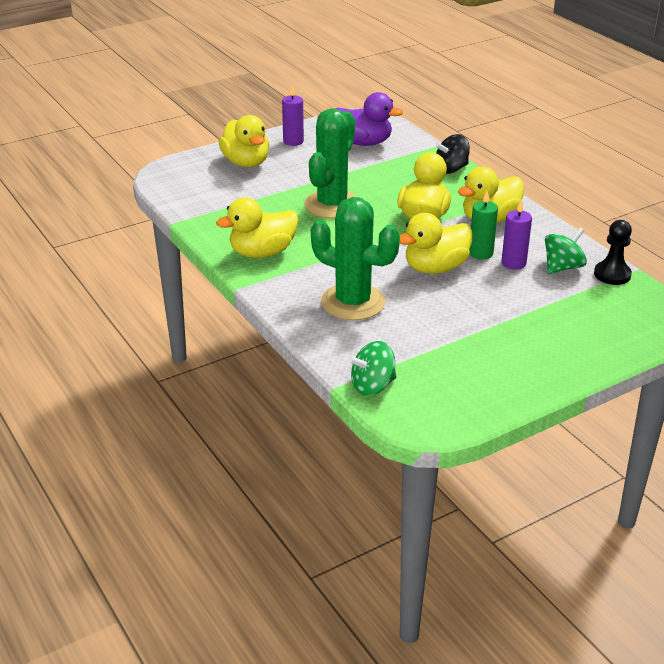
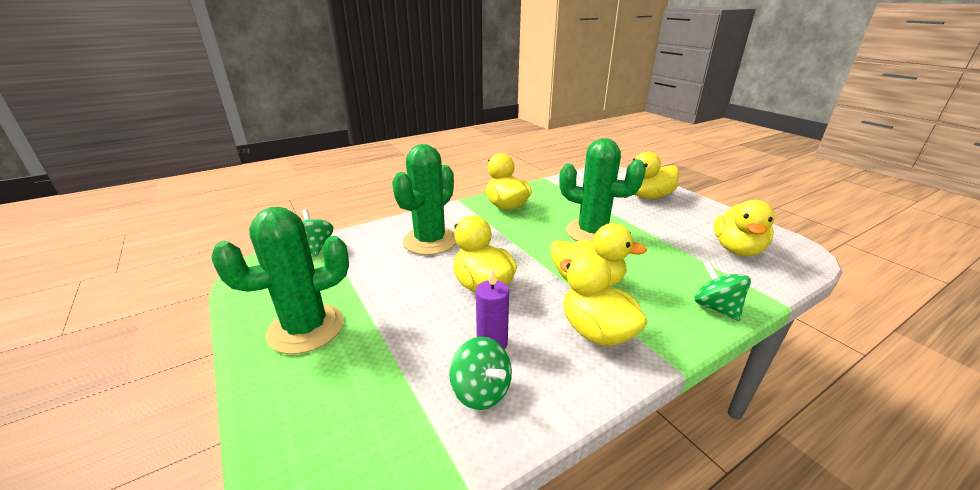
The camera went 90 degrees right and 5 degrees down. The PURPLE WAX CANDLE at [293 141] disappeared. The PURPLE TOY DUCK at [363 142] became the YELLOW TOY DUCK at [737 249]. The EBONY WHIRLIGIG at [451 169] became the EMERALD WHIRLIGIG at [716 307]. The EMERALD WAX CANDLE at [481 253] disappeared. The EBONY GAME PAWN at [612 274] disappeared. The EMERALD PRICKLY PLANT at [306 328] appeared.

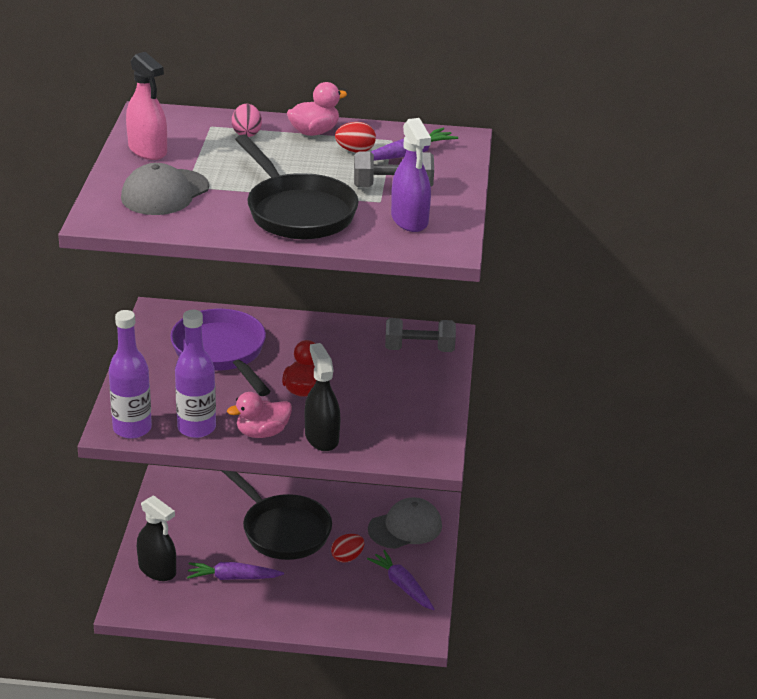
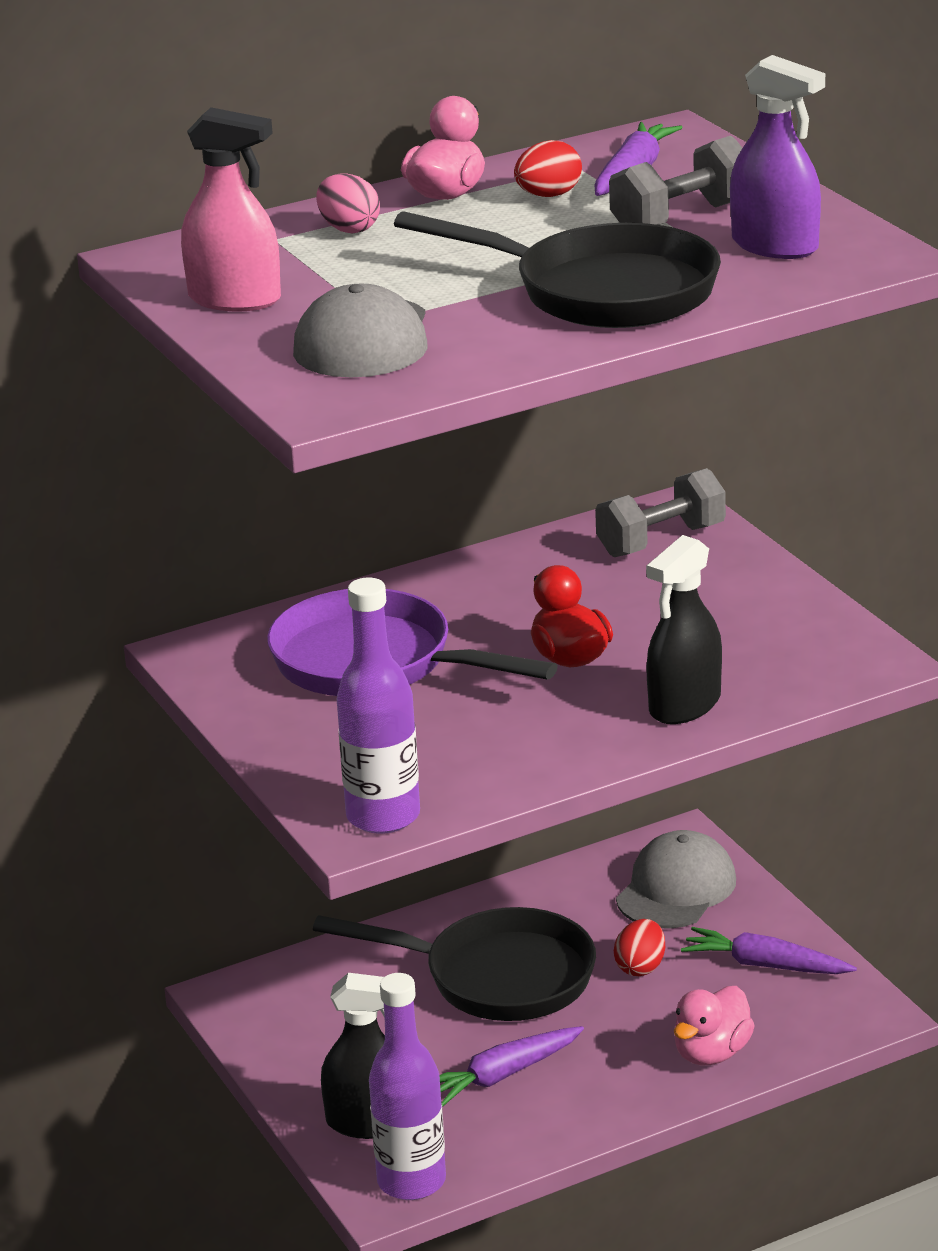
The camera went 30 degrees left and 5 degrees down. The PURPLE BOTTLE moved from [196 428] to [411 1181]. The EBONY SPRAY CLEANER at [321 437] turned 90 degrees counterclockwise. The PINK TOY DUCK moved from [262 433] to [712 1053].

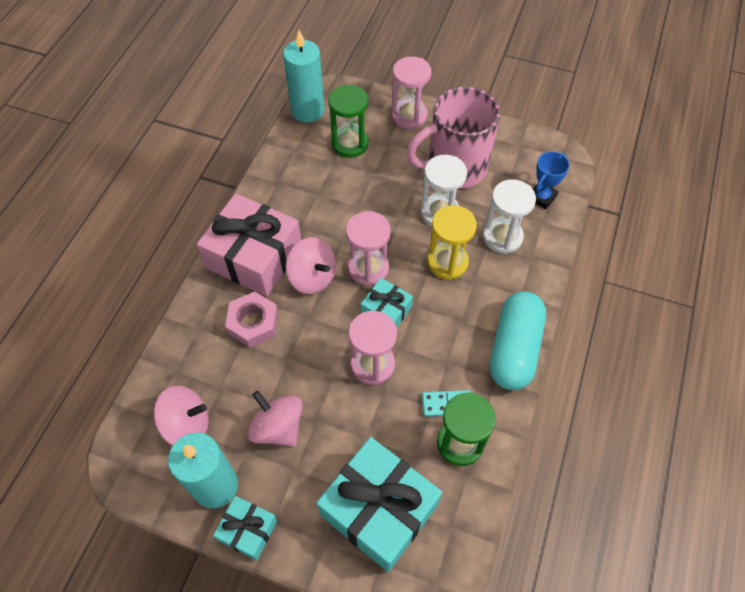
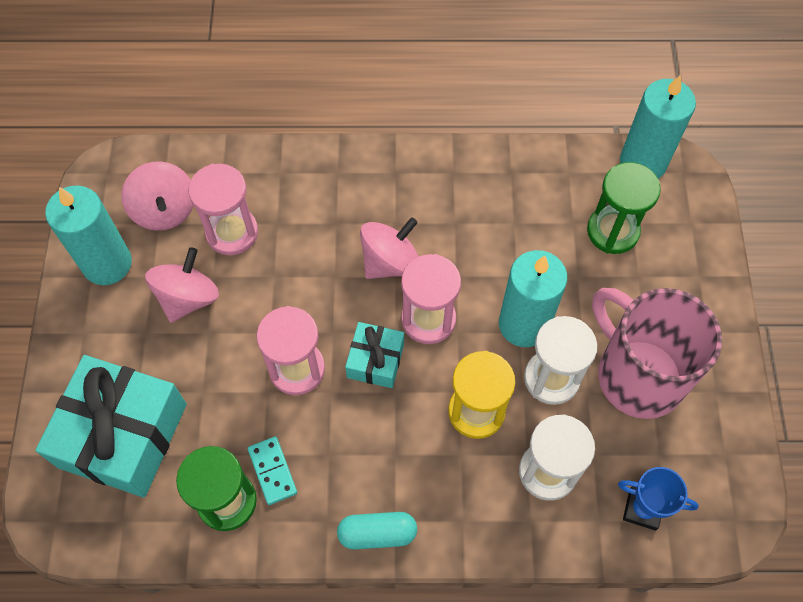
The camera went 70 degrees right and 5 degrees up. The PINK SAND TIMER moved from [409 116] to [232 232]. The PINK GIFT at [254 256] disappeared. The PINK WHIRLIGIG at [312 277] turned 150 degrees counterclockwise. The AQUA CAPSULE at [514 349] changed to 0.55 times the size. The PINK NUT at [253 323] disappeared. The AQUA GIFT at [248 530] disappeared. The AQUA WAX CANDLE at [524 324] appeared.

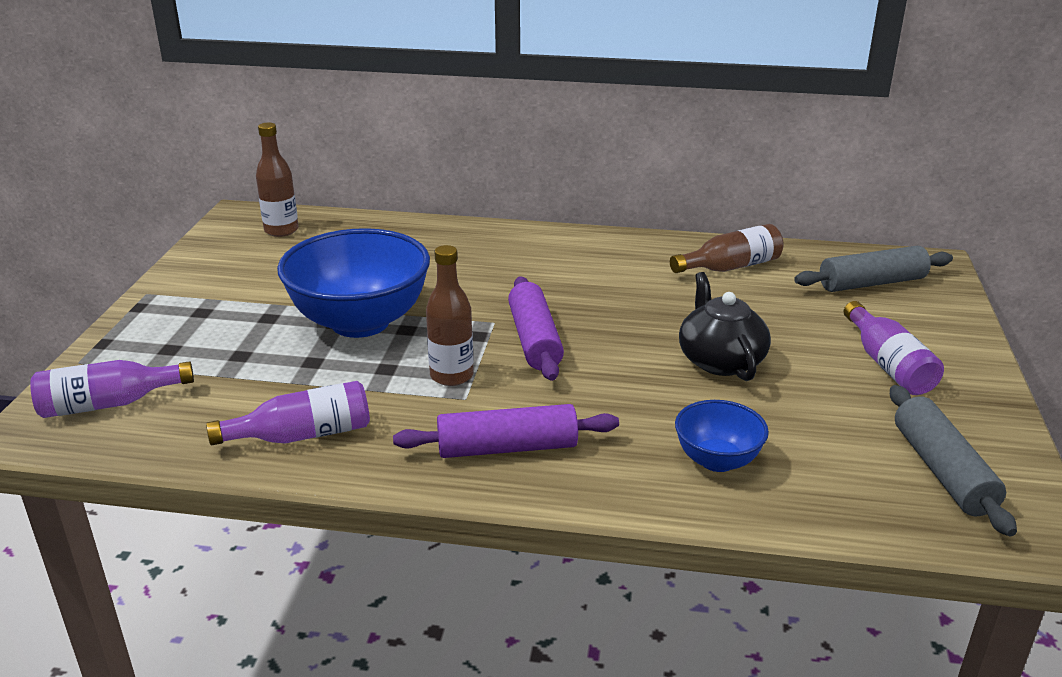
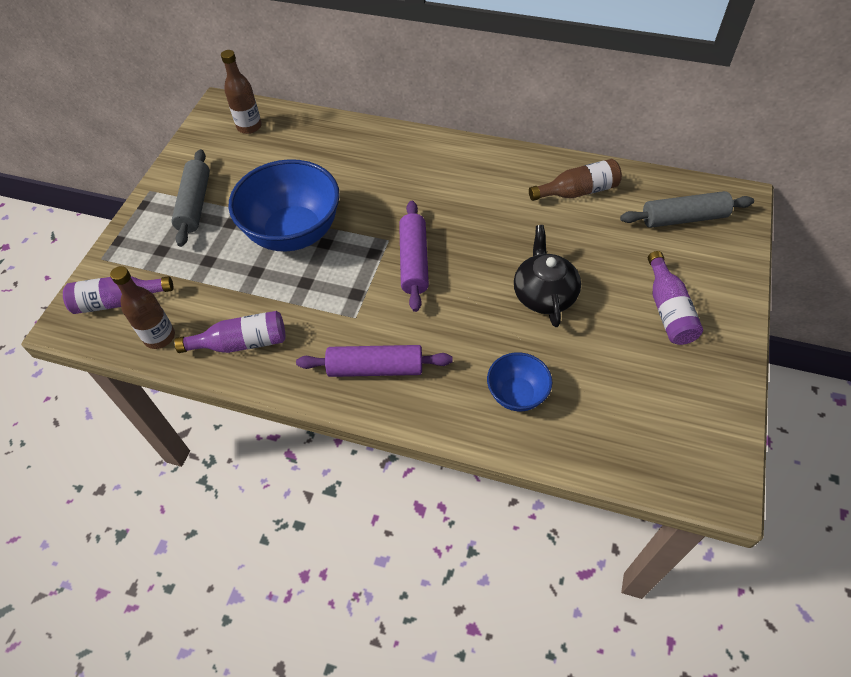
The camera went 10 degrees right and 25 degrees up. The BROWN BOTTLE moved from [451 376] to [159 337]. The GREY ROLLING PIN moved from [942 471] to [195 204].

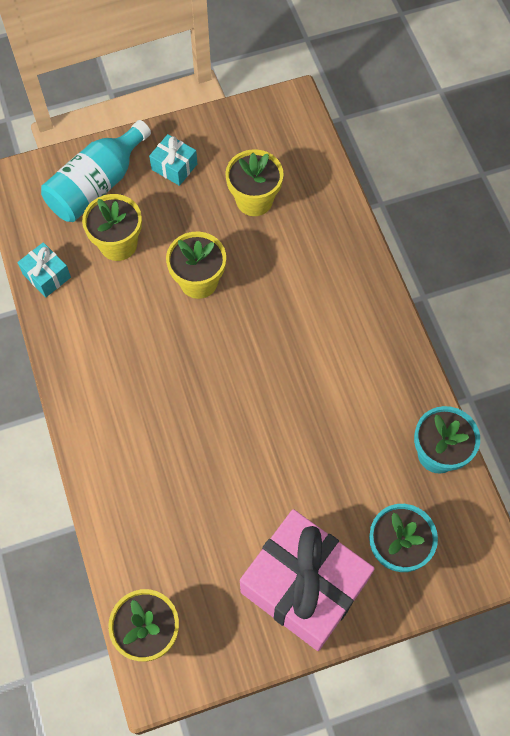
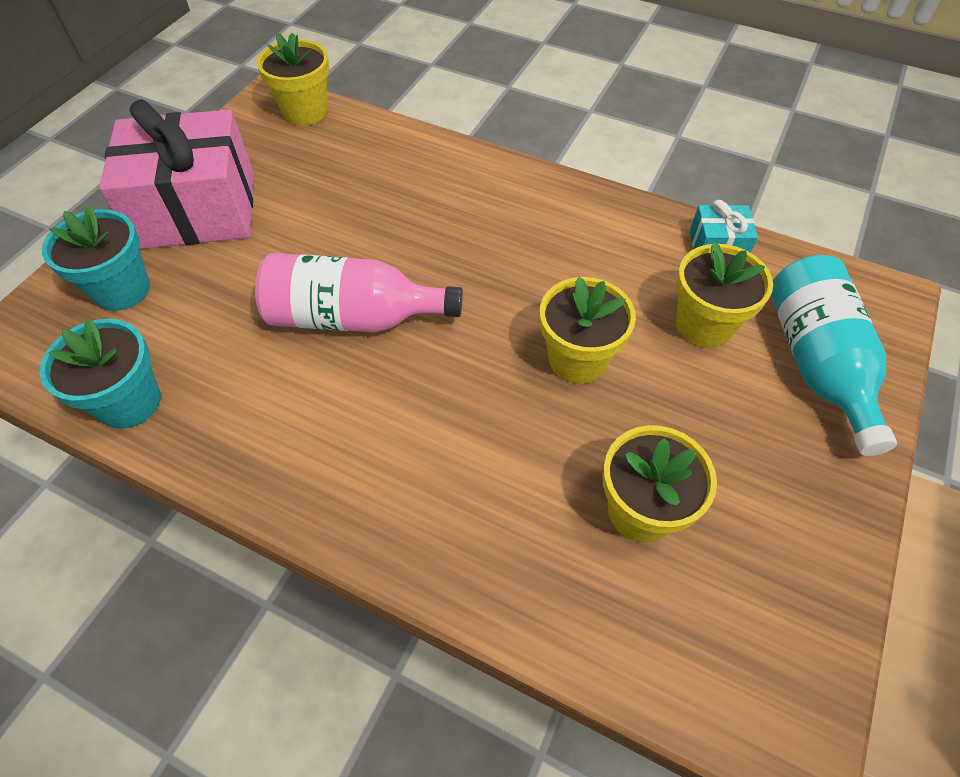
The camera went 135 degrees right and 10 degrees down. The AQUA GIFT at [174 167] disappeared. The PINK BOTTLE at [353 317] appeared.

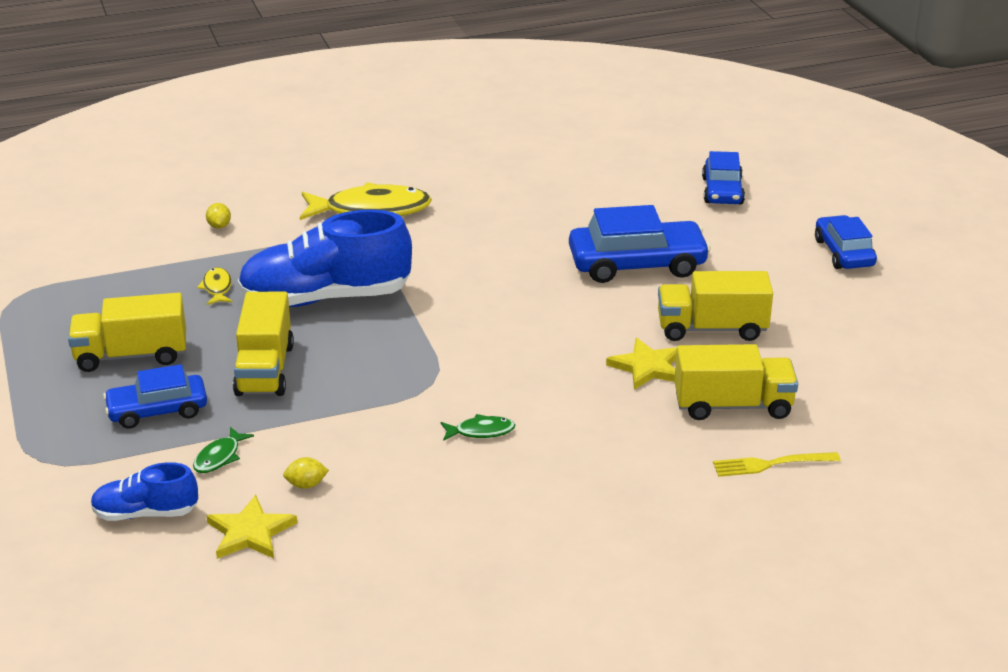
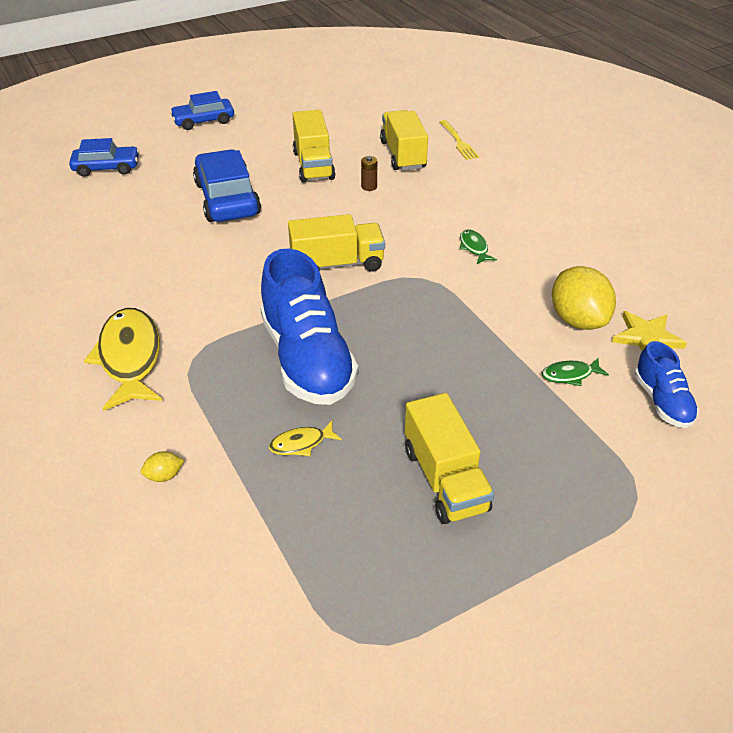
The camera went 100 degrees left and 10 degrees up. The YELLOW LORRY moved from [265 370] to [337 264]. The YELLOW STAR SHAPE at [647 367] was replaced by the BROWN BATTERY at [369 187]. The ROYAL BLUE CAR at [157 410] disappeared. The EMERALD FISH FIGURE at [219 457] turned 150 degrees clockwise. The YELLOW LEMON at [306 485] changed to 2.36 times the size.

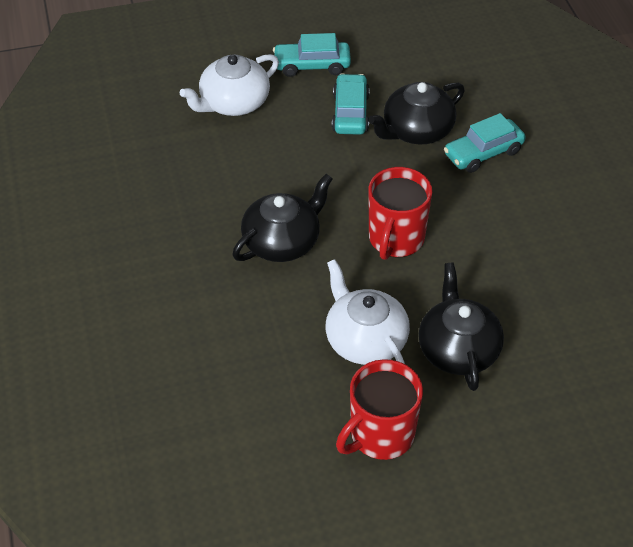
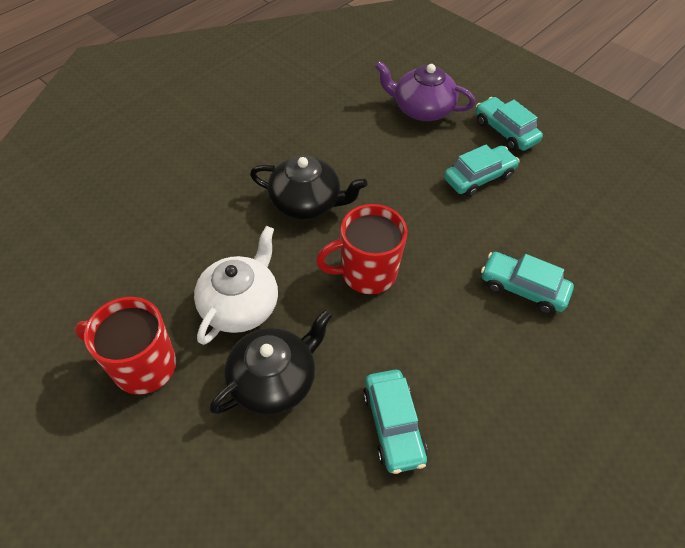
The camera went 55 degrees right and 5 degrees up. The PURE WHITE TEAPOT at [233 103] became the PURPLE TEAPOT at [422 109]. The EBONY TEAPOT at [416 130] disappeared. The AQUA CAR at [393 425] appeared.

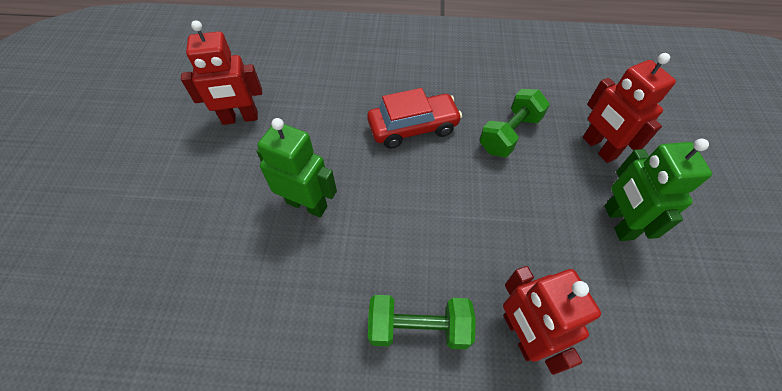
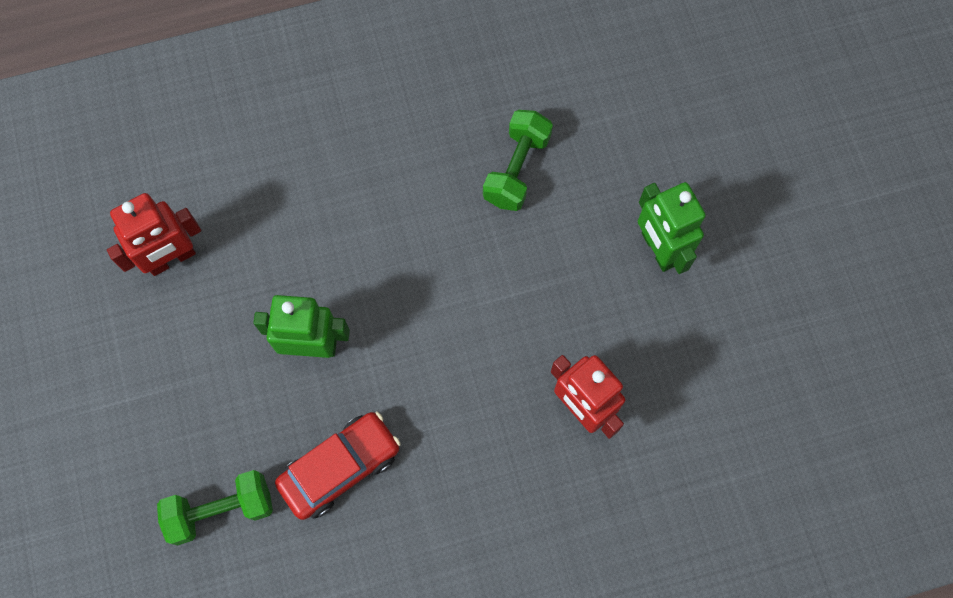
The camera went 20 degrees left and 15 degrees up. The CRIMSON TOY ROBOT at [598 148] disappeared. The CRIMSON CAR moved from [413 127] to [340 467]. The EMERALD FREE WEIGHT moved from [418 328] to [221 510].

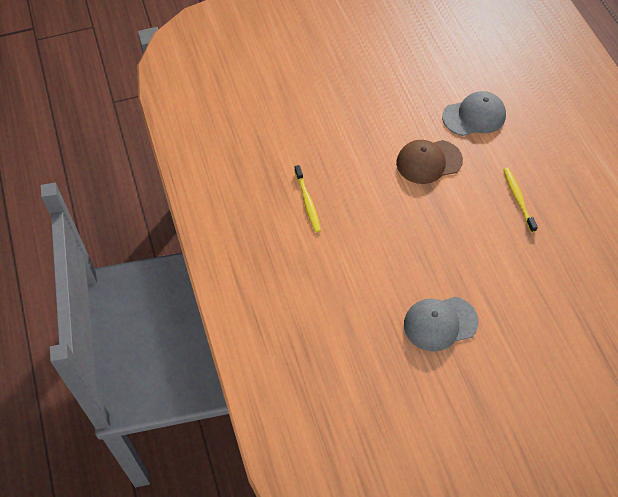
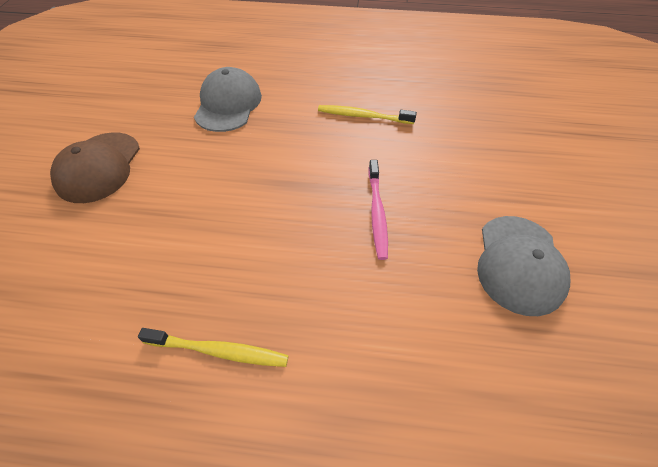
The camera went 65 degrees left and 5 degrees down. The BROWN CAP moved from [428 162] to [99 167]. The PINK TOOTH BRUSH at [377 213] appeared.

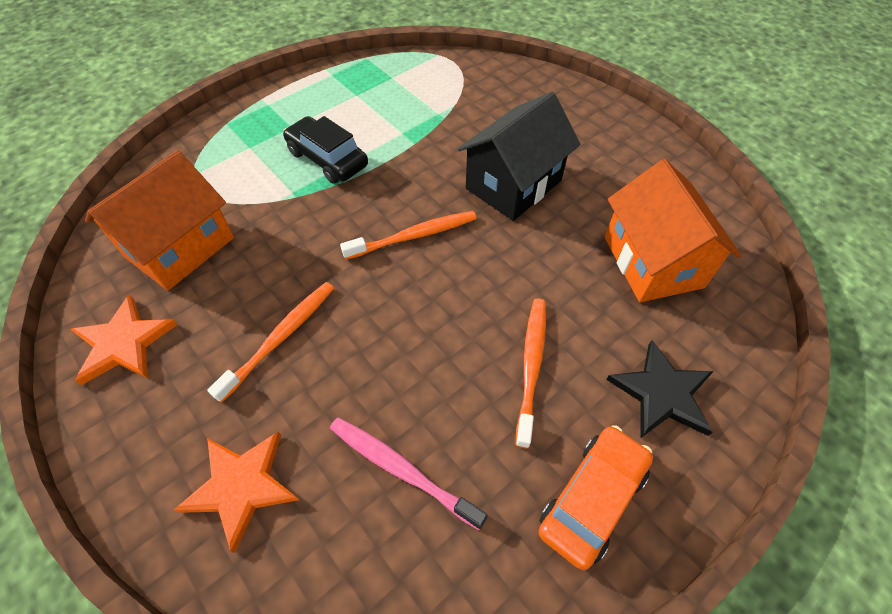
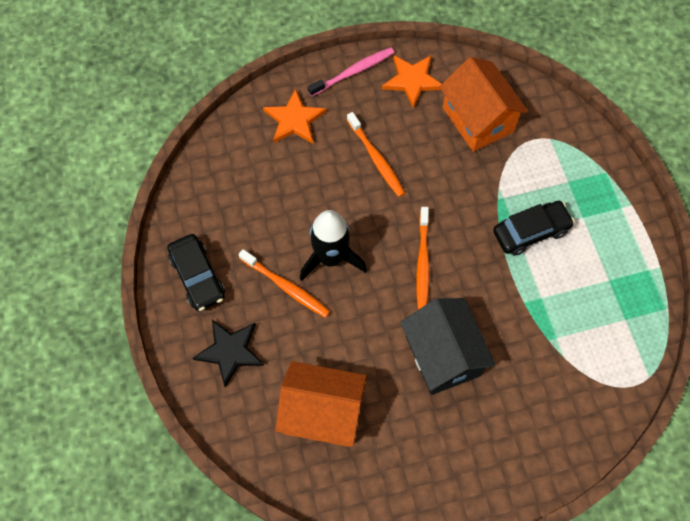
The camera went 115 degrees right and 10 degrees up. The PINK TOOTH BRUSH moved from [401 469] to [353 72]. The ORANGE-COLOURED CAR at [592 499] became the EBONY CAR at [197 277]. The EBONY ROCKET at [331 258] appeared.

